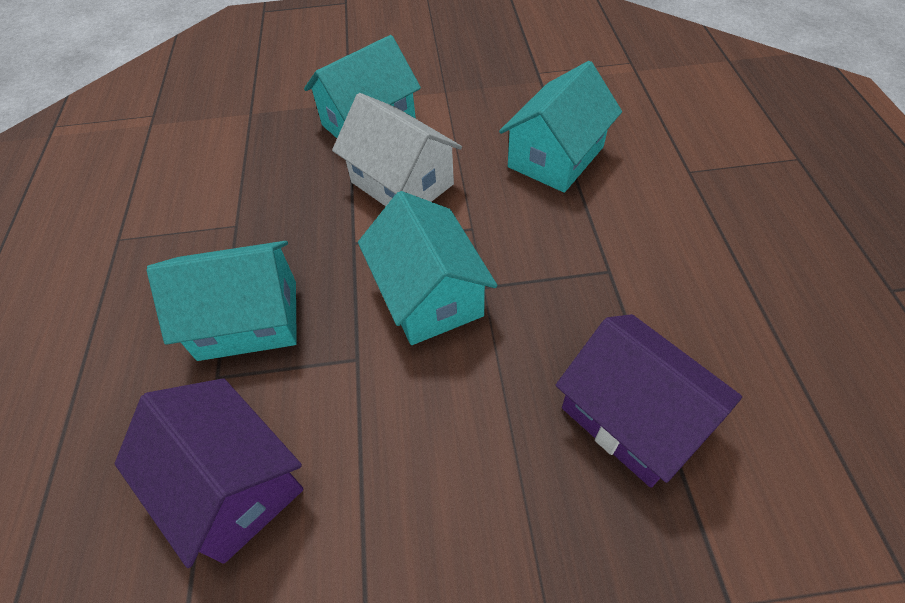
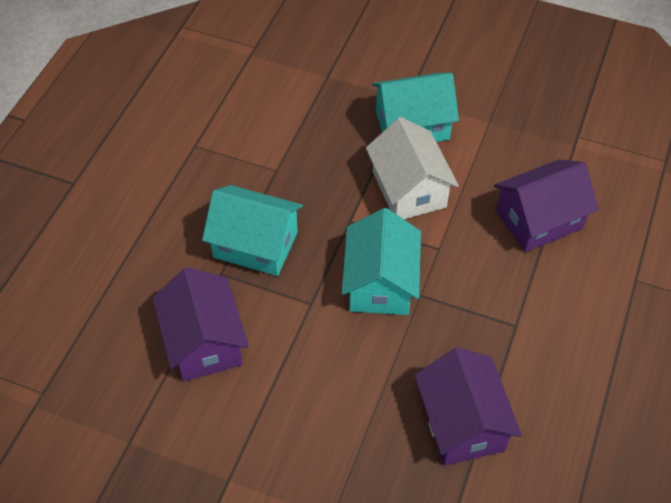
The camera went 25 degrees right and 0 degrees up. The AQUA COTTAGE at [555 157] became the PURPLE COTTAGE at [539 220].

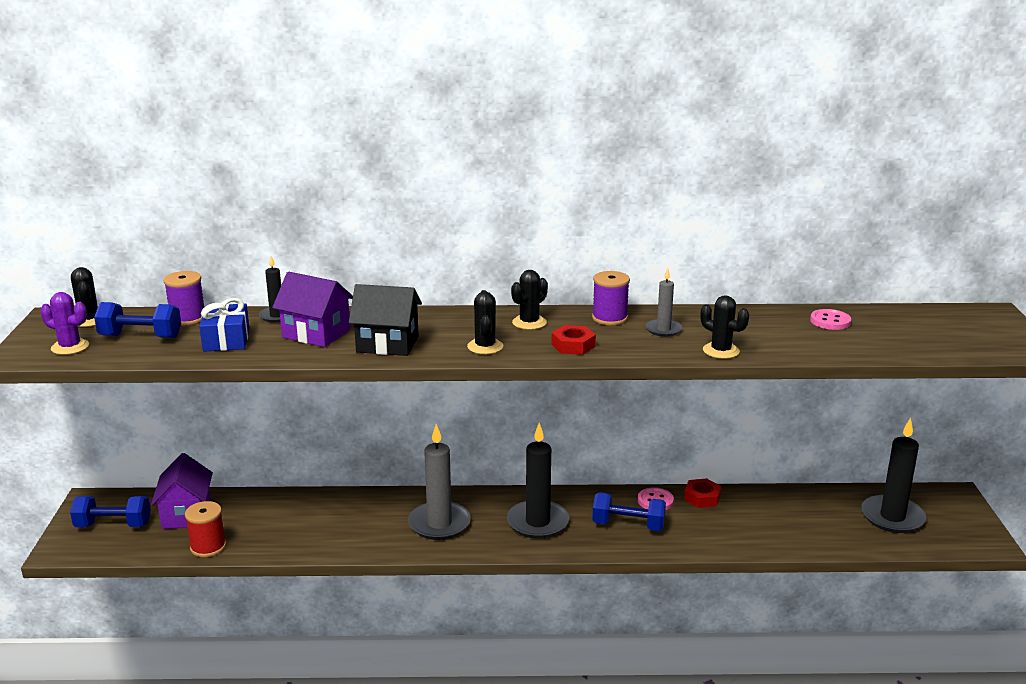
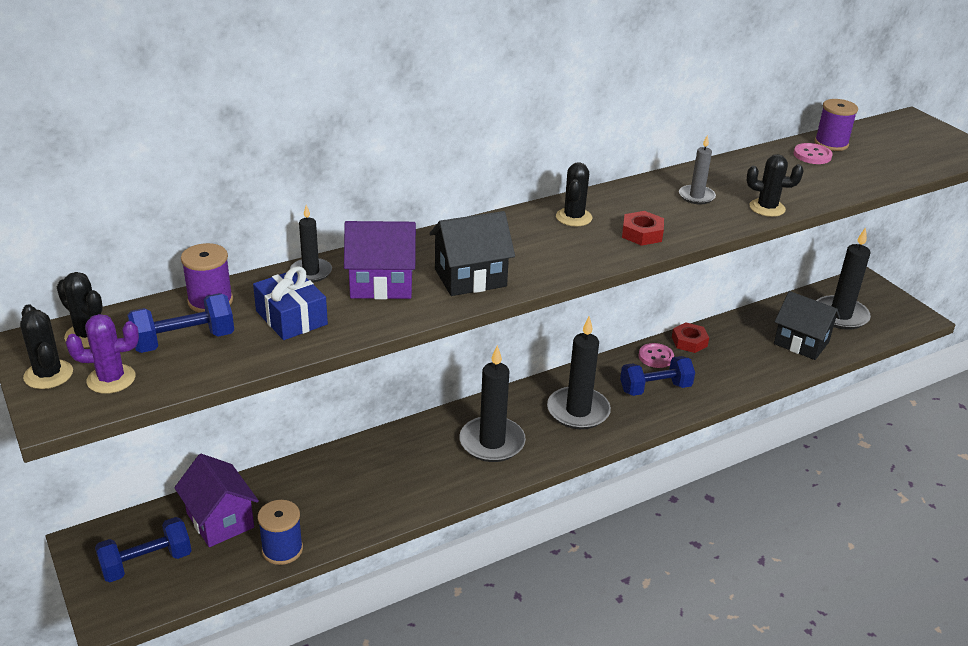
The camera went 30 degrees left and 10 degrees up. The PURPLE BOBBIN moved from [609 318] to [831 143]. The EBONY PRICKLY PLANT moved from [485 347] to [48 375]. The GREY WAX CANDLE at [439 524] became the EBONY WAX CANDLE at [492 442]. The CRIMSON BOBBIN at [208 547] became the ROYAL BLUE BOBBIN at [282 549]. The EBONY COTTAGE at [801 343] appeared.

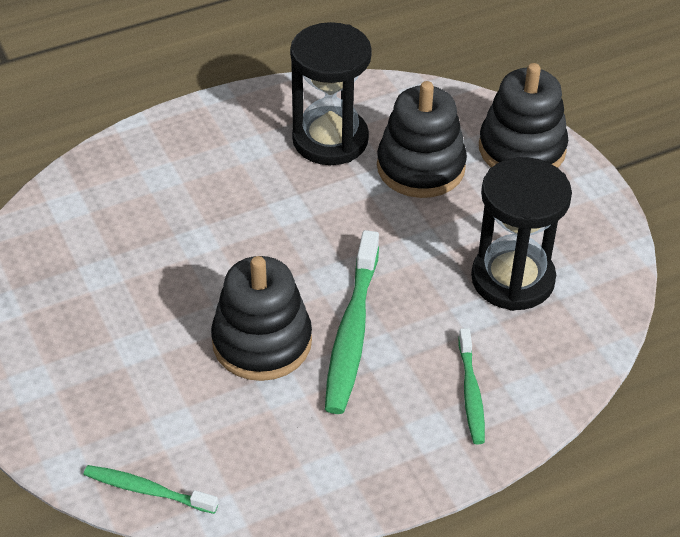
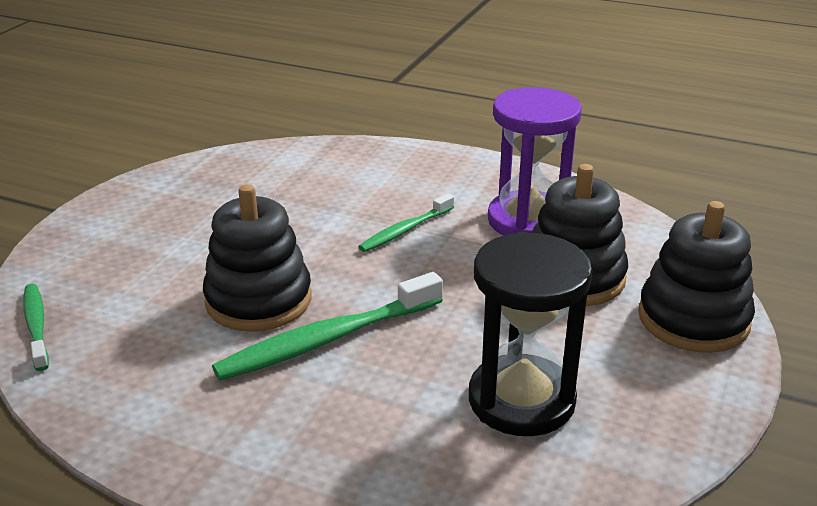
The camera went 50 degrees right and 15 degrees down. The EBONY SAND TIMER at [330 140] became the PURPLE SAND TIMER at [528 221]. The EMERALD TOOTH BRUSH moved from [471 393] to [405 230].

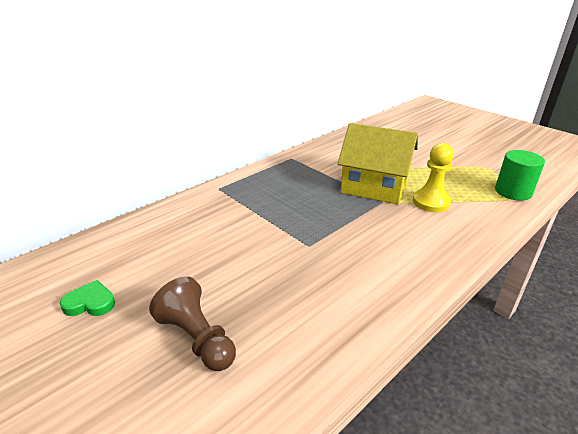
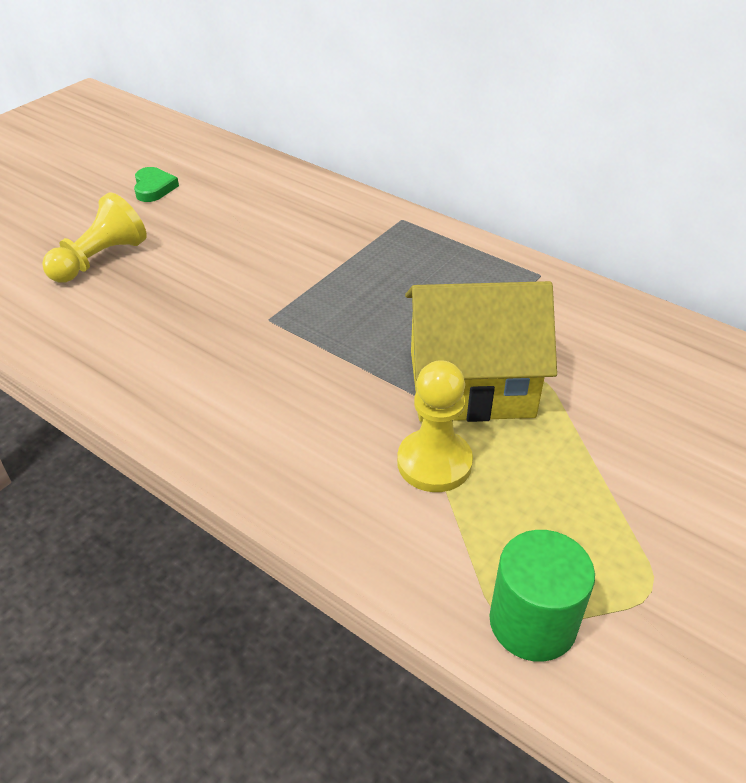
The camera went 80 degrees right and 10 degrees up. The YELLOW COTTAGE at [374 186] turned 75 degrees clockwise. The BROWN GAME PAWN at [197 338] became the YELLOW GAME PAWN at [100 259].

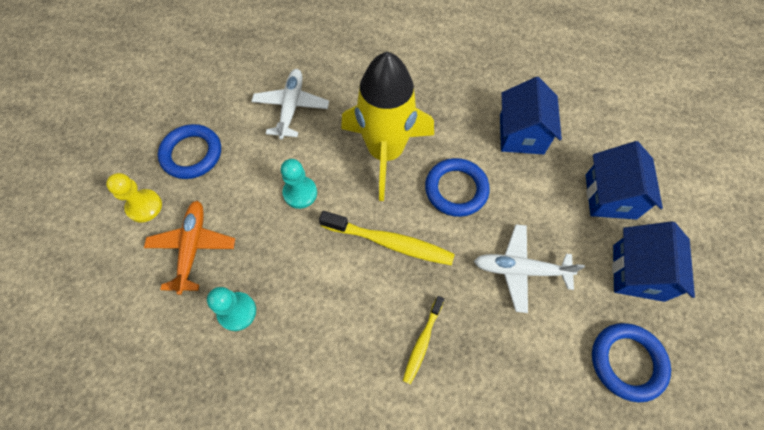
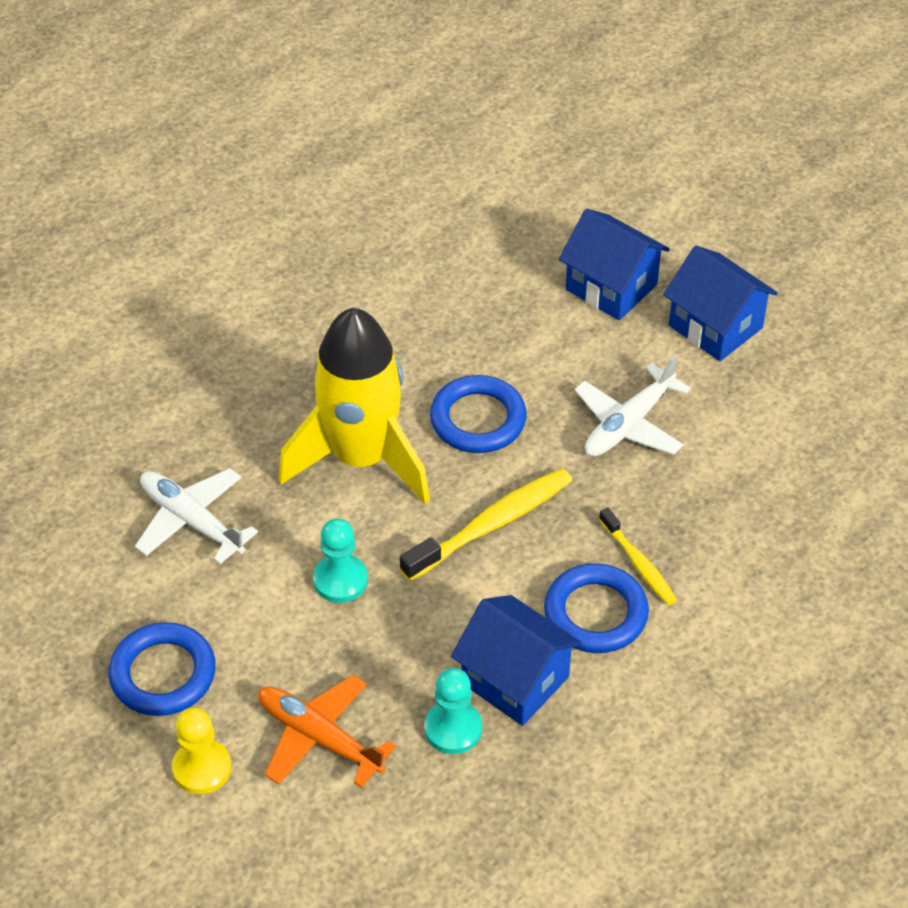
The camera went 55 degrees left and 15 degrees down. The ROYAL BLUE COTTAGE moved from [521 134] to [515 680]. The ROYAL BLUE HOOP moved from [627 362] to [595 613].

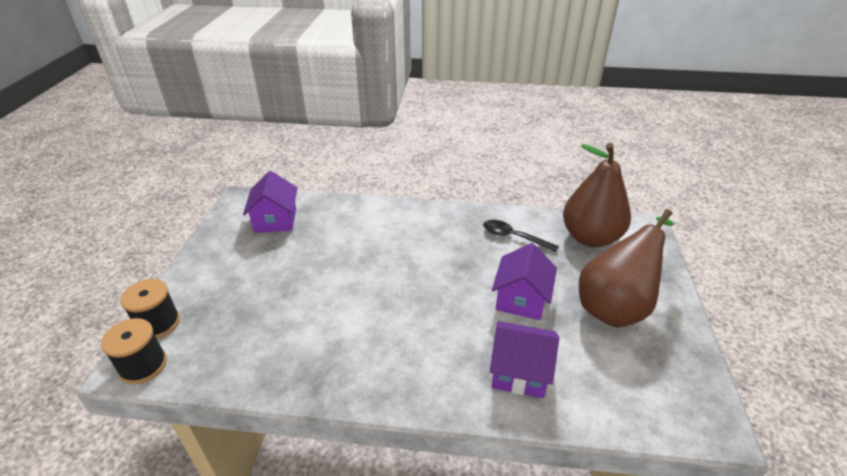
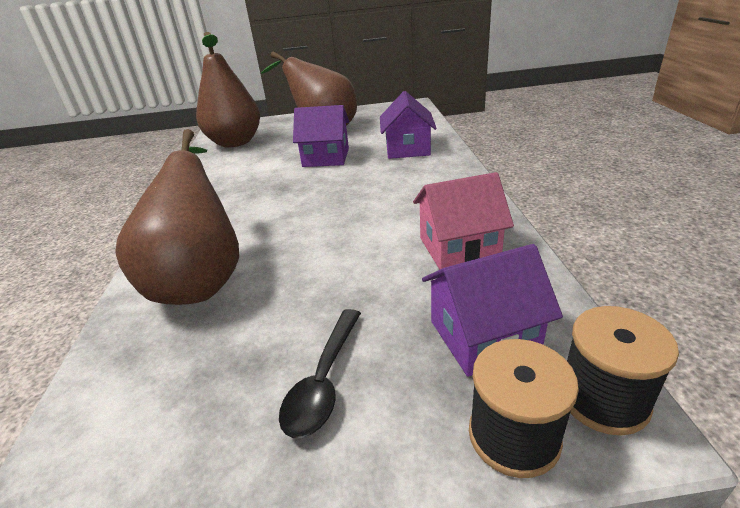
The camera went 100 degrees left and 5 degrees down. The PURPLE COTTAGE moved from [275 220] to [484 336]. The EBONY TABLESPOON moved from [513 237] to [324 381]. The BROWN TOY PEAR at [201 280] appeared. The PINK COTTAGE at [459 248] appeared.

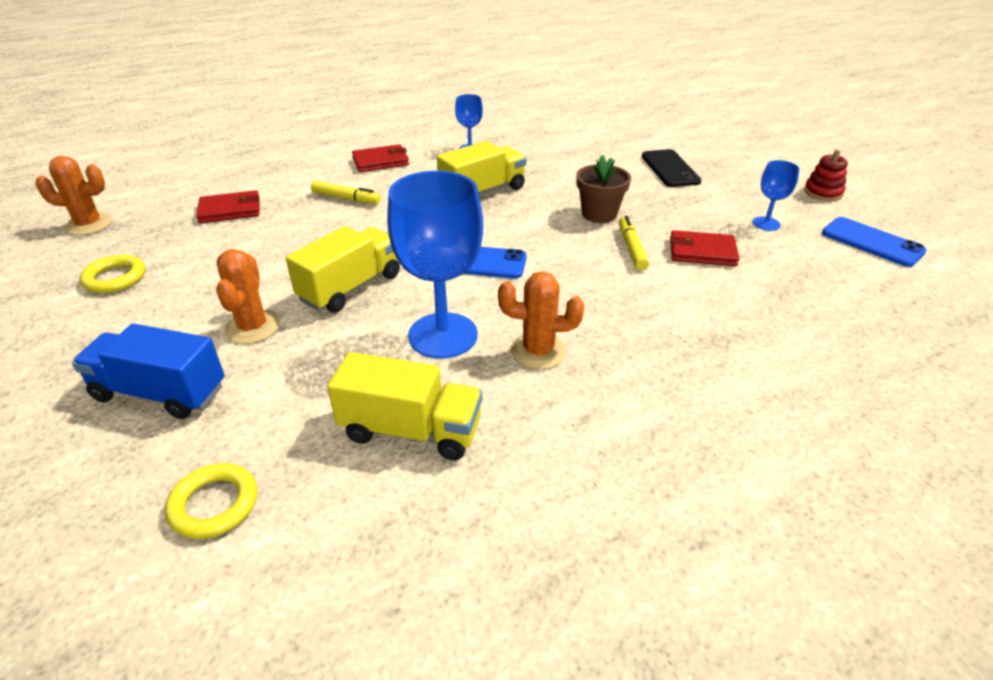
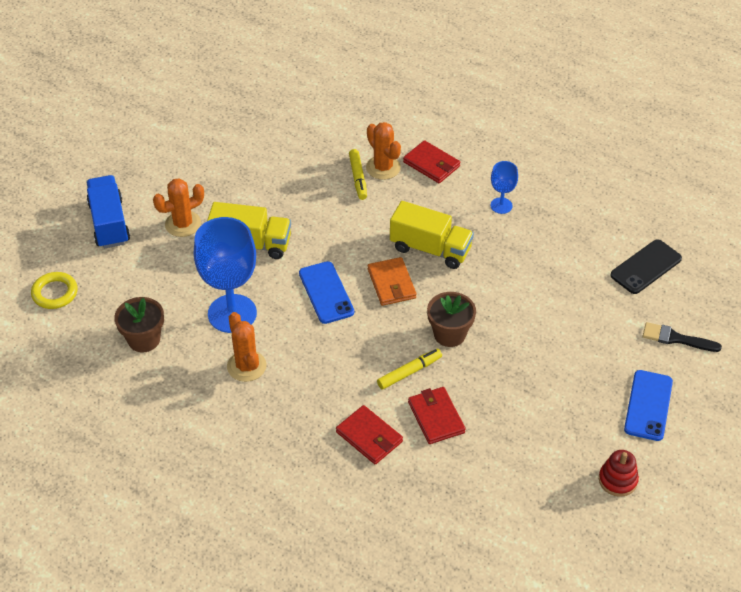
The camera went 60 degrees right and 10 degrees up. The EBONY PHONE moved from [670 169] to [646 267]. The ORANGE-COLOURED PRICKLY PLANT moved from [89 224] to [383 167]. The ROYAL BLUE GOBLET at [766 224] disappeared. The CRIMSON CARD WALLET moved from [230 210] to [369 437]. The ROYAL BLUE PHONE moved from [872 242] to [648 405]. The YELLOW HOOP at [115 278] disappeared. The YELLOW LORRY at [411 430] was replaced by the BROWN FLOWER POT at [144 339]. The ORANGE-COLOURED CARD WALLET at [391 284] appeared. The EBONY BRUSH at [676 338] appeared.

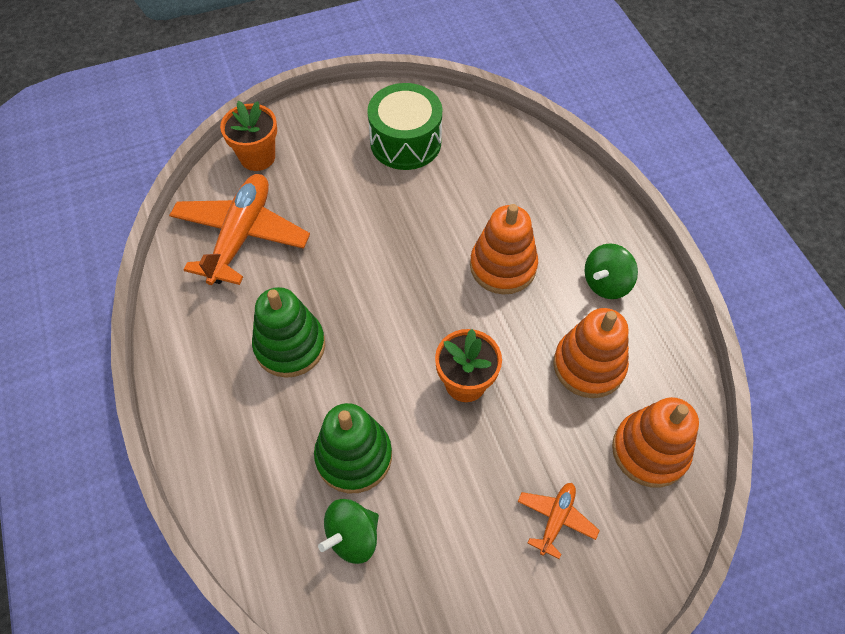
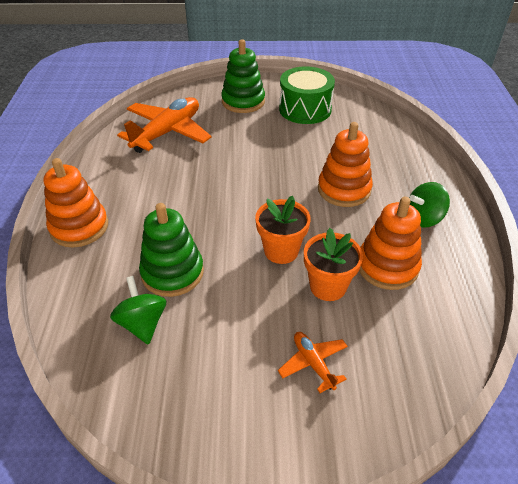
The camera went 20 degrees right and 15 degrees down. The ORANGE-COLOURED FLOWER POT moved from [257 157] to [328 286]. The EMERALD STACKING TOY moved from [290 346] to [243 101]. The ORANGE-COLOURED STACKING TOY moved from [649 451] to [79 227]. The ORANGE-COLOURED PLANE at [556 519] turned 75 degrees counterclockwise. The EMERALD WHIRLIGIG at [352 537] turned 90 degrees clockwise.

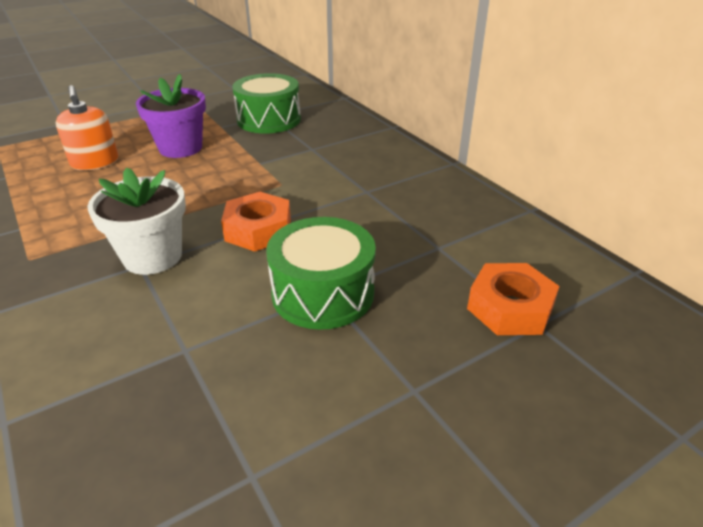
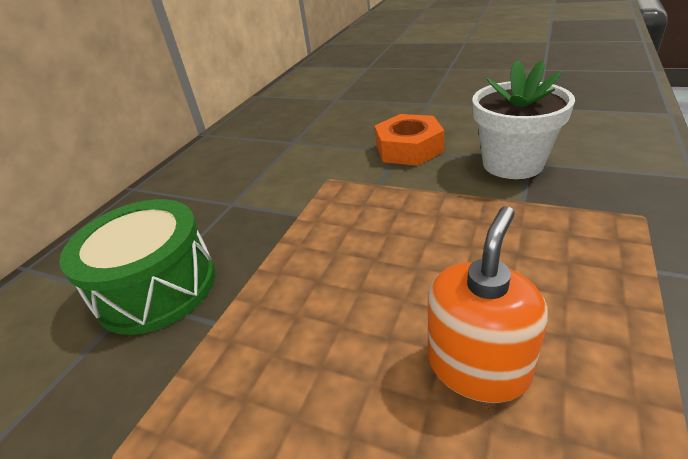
The camera went 120 degrees left and 0 degrees up. The PURPLE FLOWER POT at [180 148] disappeared. The EMERALD SNARE DRUM at [323 293] disappeared. The ORANGE-COLOURED NUT at [510 308] disappeared.

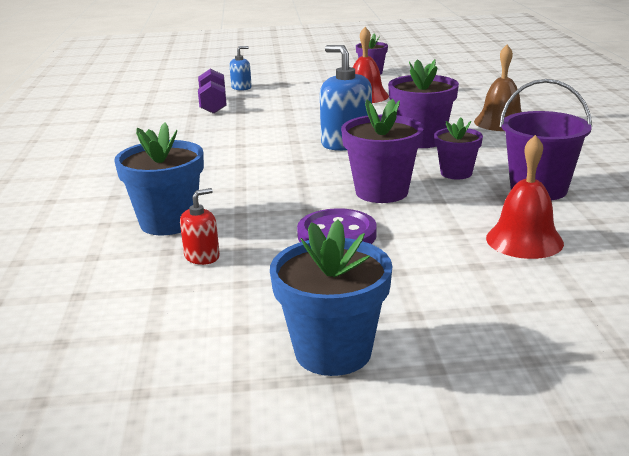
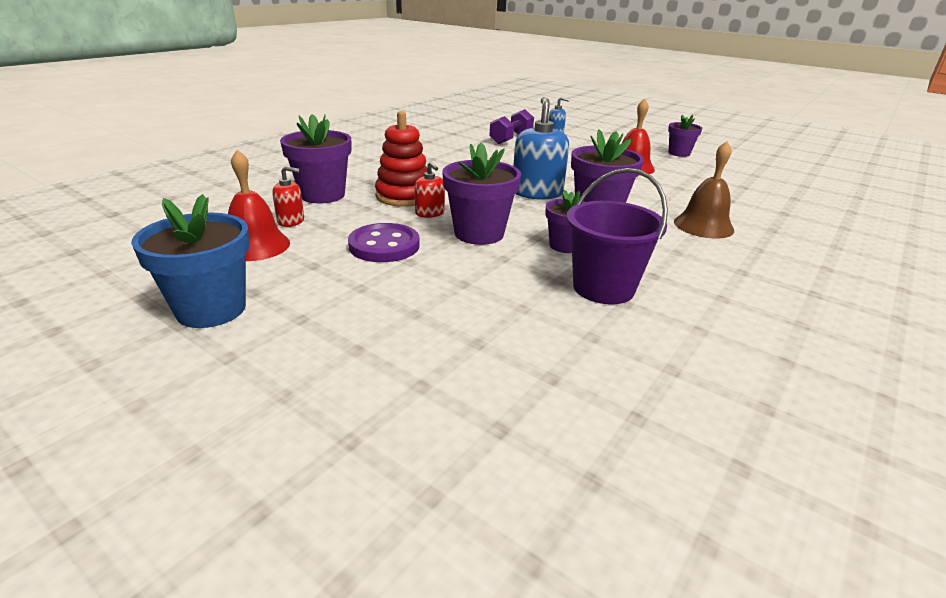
The camera went 40 degrees right and 5 degrees up. The ROYAL BLUE FLOWER POT at [168 222] became the PURPLE FLOWER POT at [322 195]. The CRIMSON BELL moved from [524 240] to [255 246]. The CRIMSON STACKING TOY at [404 196] appeared. The CRIMSON SOAP DISPENSER at [430 213] appeared.

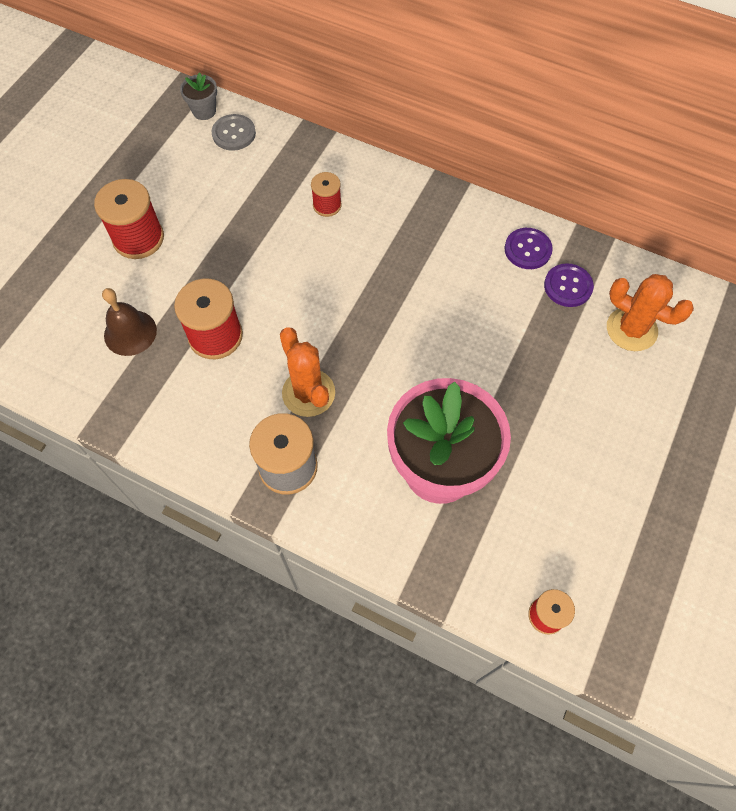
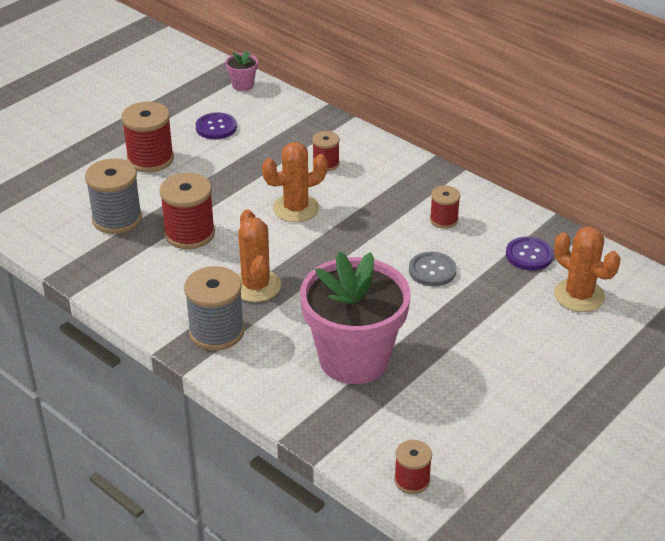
The camera went 15 degrees right and 25 degrees down. The GREY FLOWER POT at [204 111] became the PINK FLOWER POT at [243 85]. The GREY SEWING BUTTON moved from [234 134] to [432 270]. The PURPLE SEWING BUTTON moved from [527 249] to [216 127]. The BROWN BELL at [130 332] was replaced by the GREY BOBBIN at [117 219]. The ORANGE-COLOURED PRICKLY PLANT at [296 208] appeared. The CRIMSON BOBBIN at [444 220] appeared.

